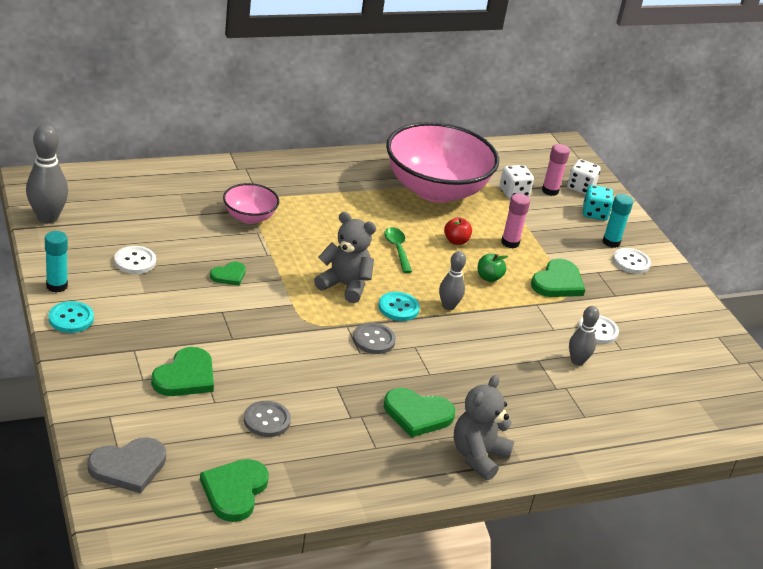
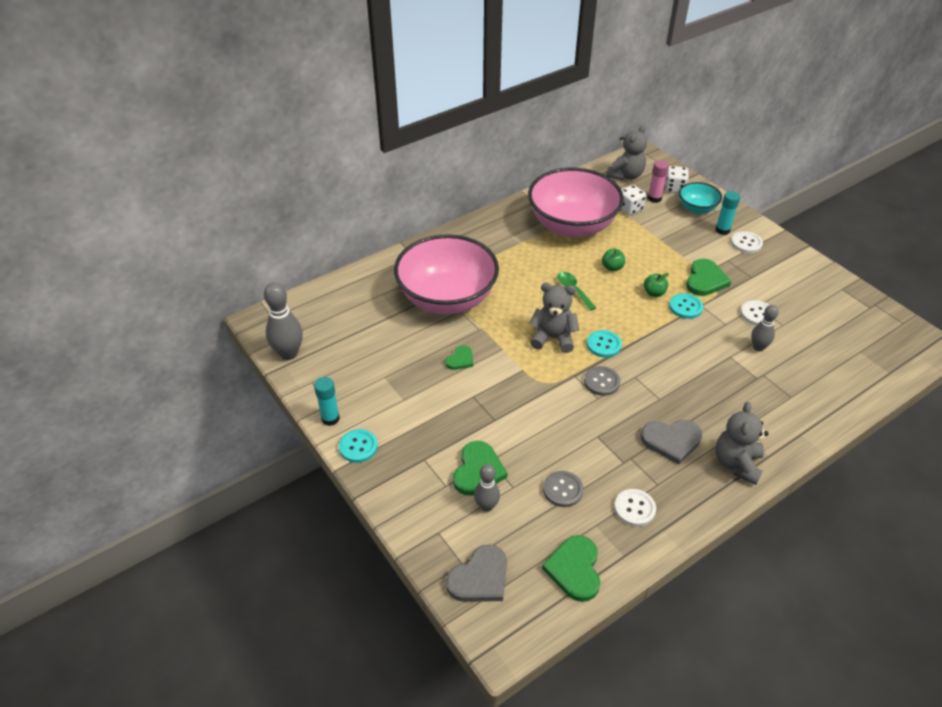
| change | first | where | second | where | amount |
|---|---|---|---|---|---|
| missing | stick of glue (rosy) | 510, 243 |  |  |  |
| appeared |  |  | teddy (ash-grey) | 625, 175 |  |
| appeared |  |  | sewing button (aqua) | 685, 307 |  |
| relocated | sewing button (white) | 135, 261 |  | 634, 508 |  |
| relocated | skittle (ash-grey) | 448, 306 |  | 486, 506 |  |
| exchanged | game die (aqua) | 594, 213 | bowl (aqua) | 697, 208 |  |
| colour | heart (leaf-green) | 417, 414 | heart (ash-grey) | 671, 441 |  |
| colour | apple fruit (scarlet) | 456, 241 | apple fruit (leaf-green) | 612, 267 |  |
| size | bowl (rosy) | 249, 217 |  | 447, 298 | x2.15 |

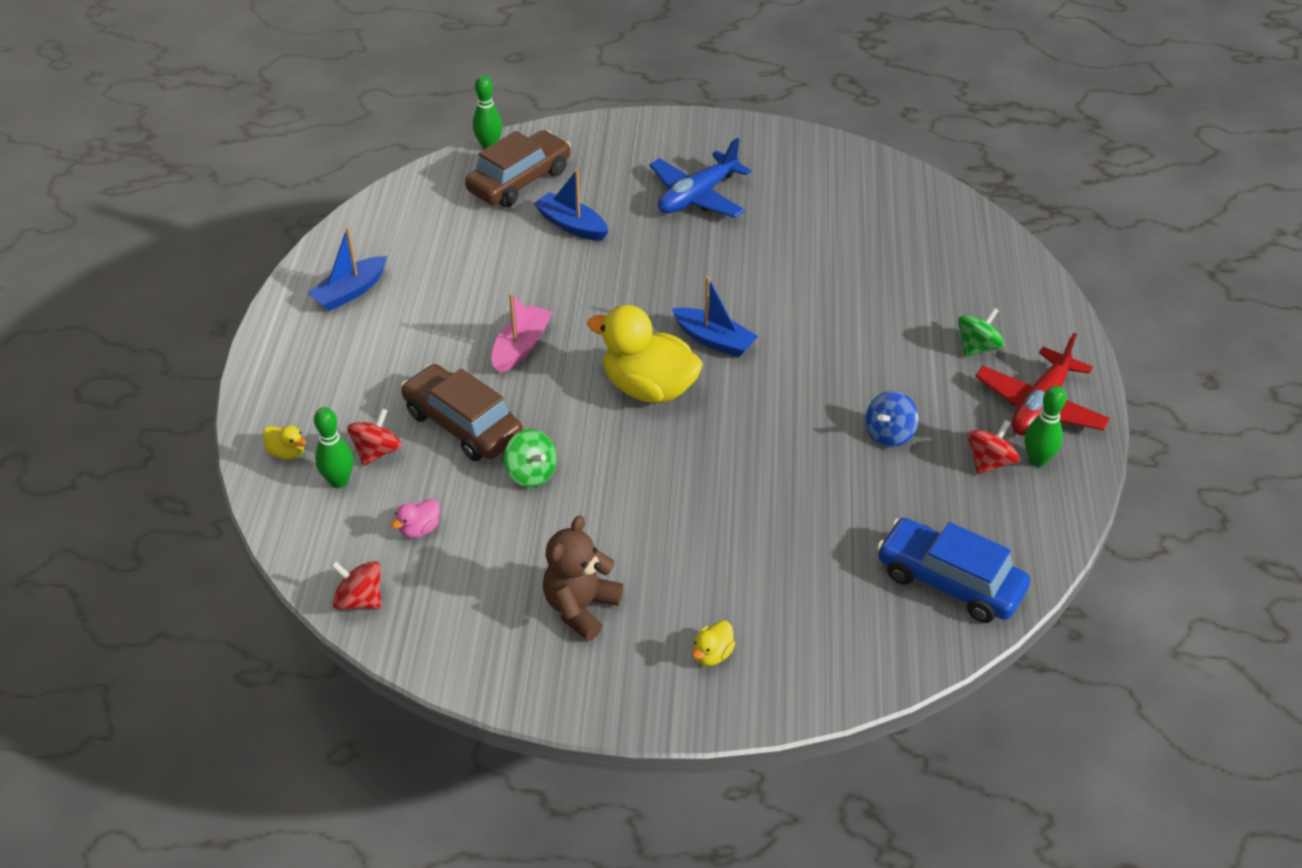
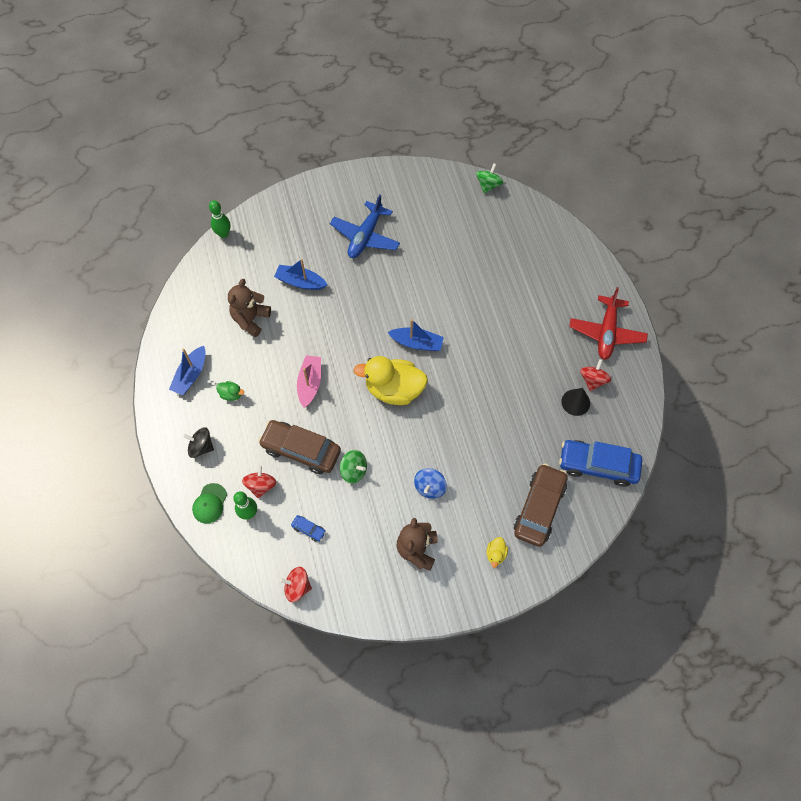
| change | first | where | second | where | amount |
|---|---|---|---|---|---|
| missing | skittle (leaf-green) | 1037, 460 |  |  |  |
| appeared |  |  | spinning top (ebony) | 201, 447 |  |
| appeared |  |  | toy duck (leaf-green) | 231, 394 |  |
| appeared |  |  | teddy (brown) | 250, 319 |  |
| appeared |  |  | cone (ebony) | 575, 402 |  |
| relocated | automobile (brown) | 519, 181 |  | 539, 508 |  |
| relocated | spinning top (cobalt) | 889, 434 |  | 429, 487 |  |
| relocated | spinning top (leaf-green) | 977, 347 |  | 488, 185 |  |
| exchanged | toy duck (bright yellow) | 287, 452 | peaked cap (leaf-green) | 210, 503 |  |
| exchanged | toy duck (rosy) | 419, 529 | automobile (cobalt) | 309, 529 |  |

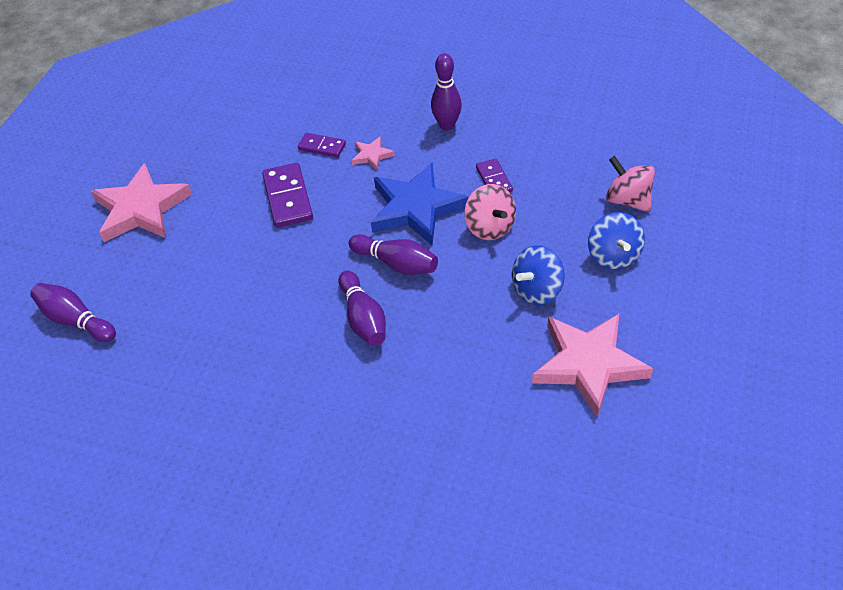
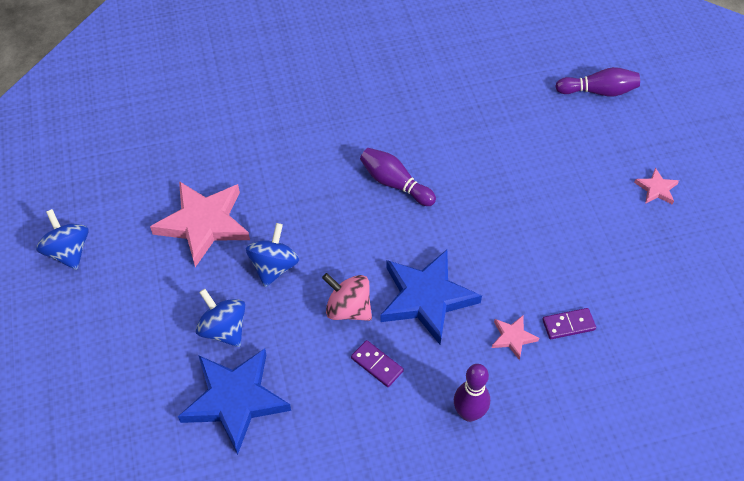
| change | first | where | second | where | amount |
|---|---|---|---|---|---|
| missing | domino piece (royal purple) | 288, 198 |  |  |  |
| missing | skittle (royal purple) | 396, 263 |  |  |  |
| appeared |  |  | spinning top (cobalt) | 68, 252 |  |
| exchanged | spinning top (rosy) | 628, 200 | star shape (cobalt) | 235, 400 |  |
| size | star shape (rosy) | 141, 209 |  | 656, 189 | x0.46 |

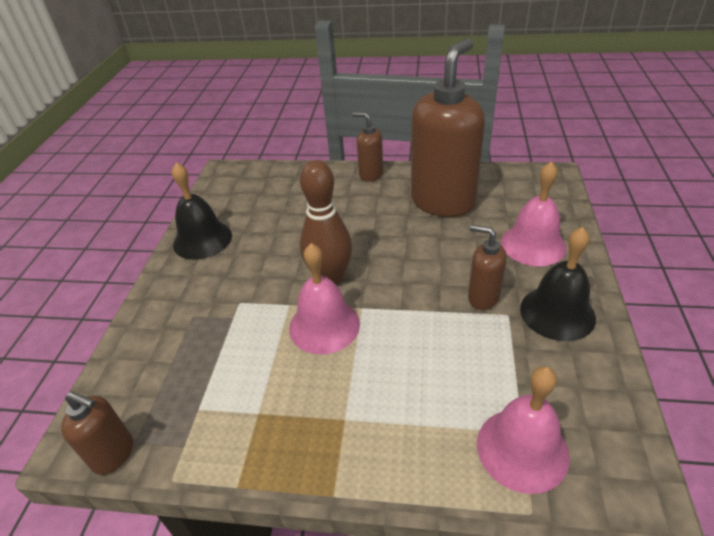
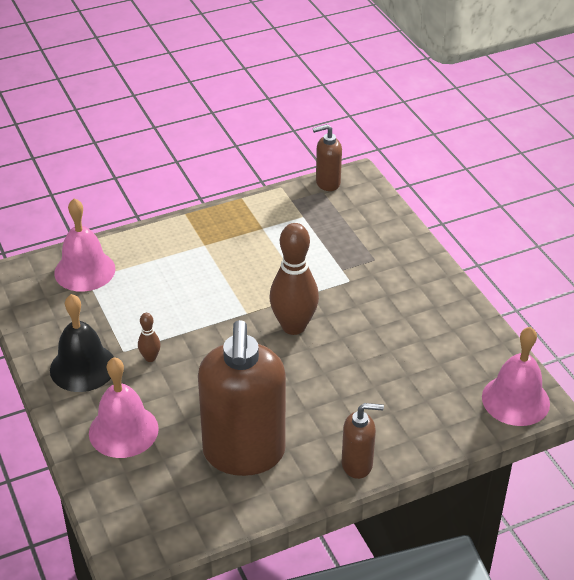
| change | first | where | second | where | amount |
|---|---|---|---|---|---|
| missing | hand bell (ebony) | 202, 239 |  |  |  |
| relocated | hand bell (rosy) | 324, 325 |  | 515, 400 |  |
| exchanged | pump bottle (brown) | 483, 297 | skittle (brown) | 150, 358 |  |

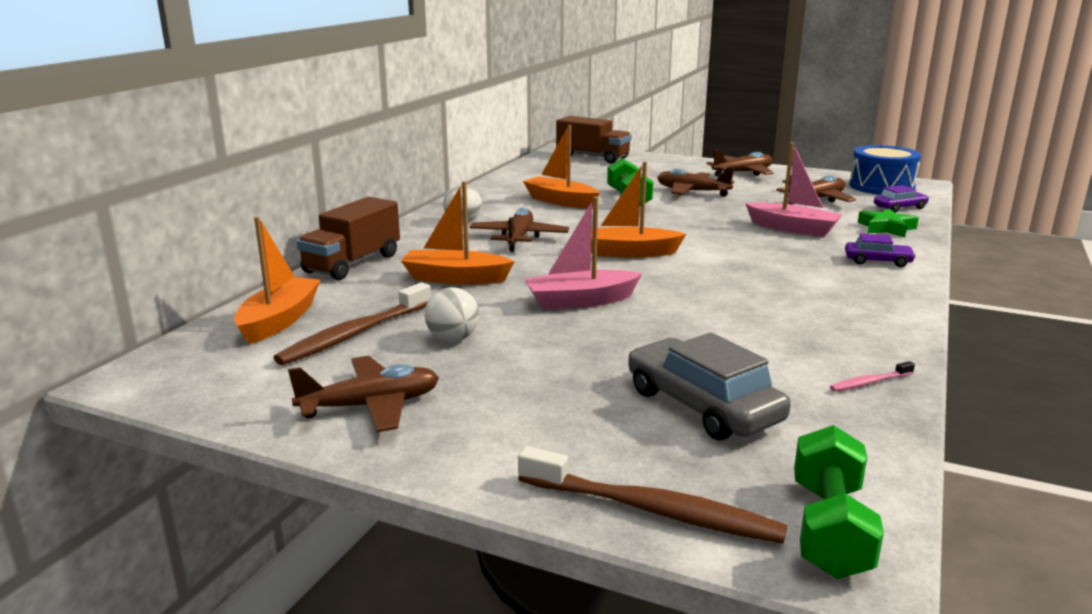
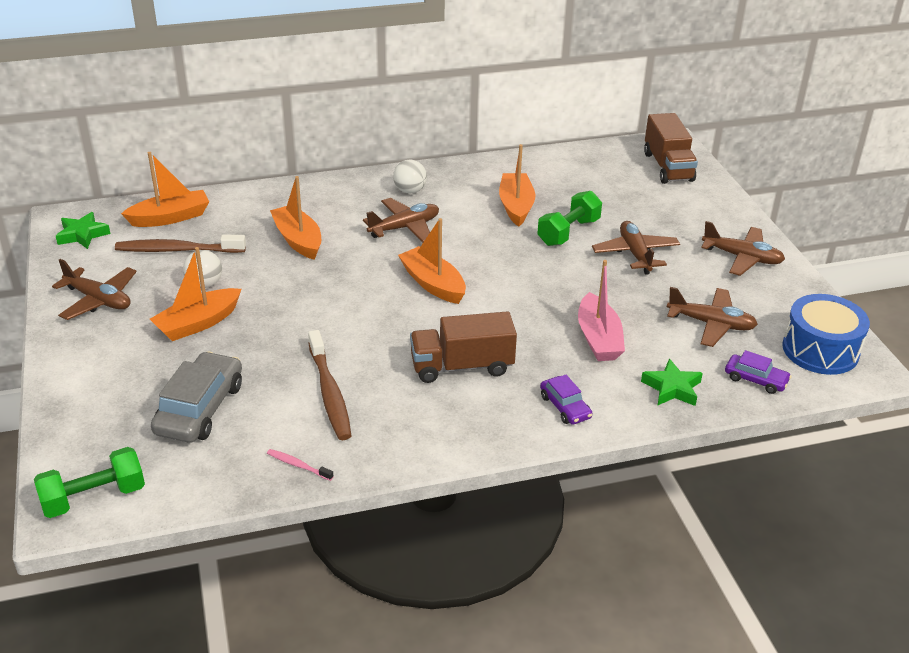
| change | first | where | second | where | amount |
|---|---|---|---|---|---|
| missing | toy boat (rosy) | 580, 301 |  |  |  |
| appeared |  |  | star shape (leaf-green) | 82, 235 |  |
| appeared |  |  | toy boat (orange) | 198, 323 |  |
| relocated | toy truck (brown) | 352, 263 |  | 462, 366 |  |
| relocated | tooth brush (brown) | 652, 510 |  | 330, 393 |  |

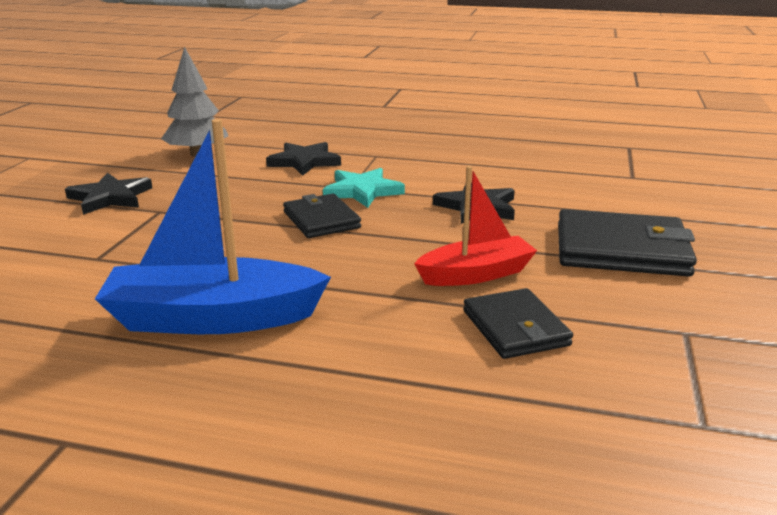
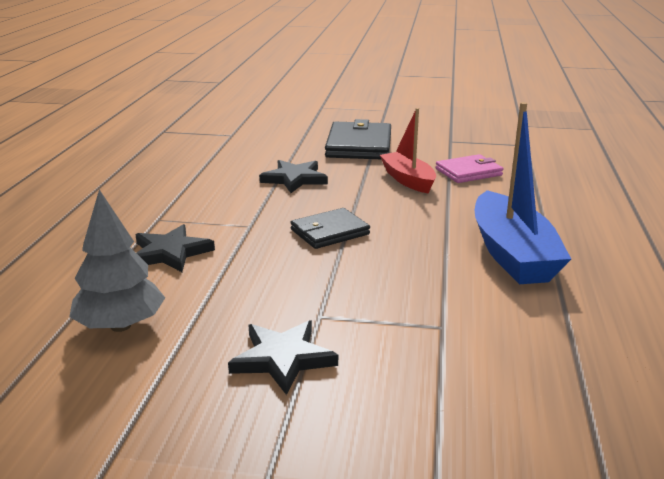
| change | first | where | second | where | amount |
|---|---|---|---|---|---|
| missing | star shape (aqua) | 362, 191 |  |  |  |
| colour | billfold (ebony) | 515, 328 | billfold (rosy) | 468, 172 |  |

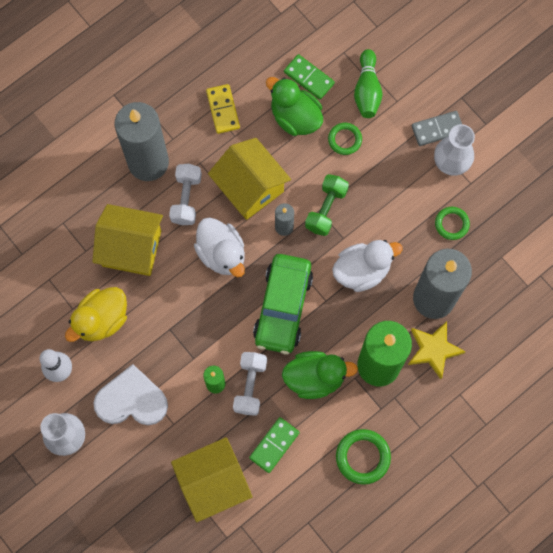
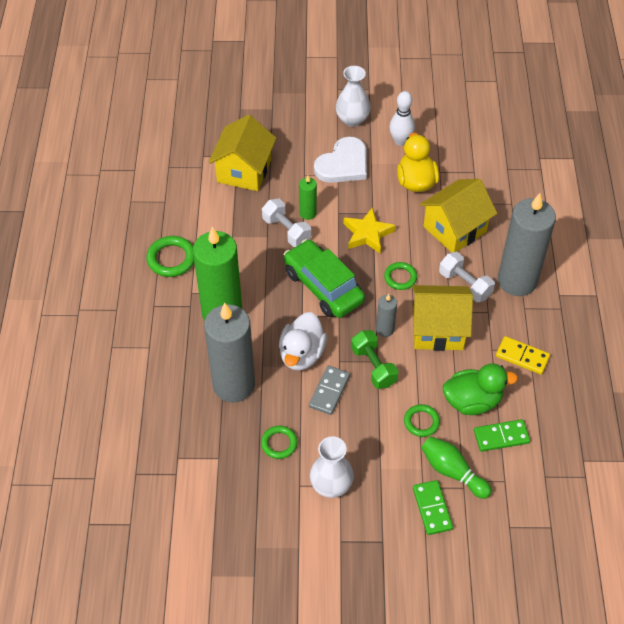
| change | first | where | second | where | amount |
|---|---|---|---|---|---|
| missing | toy duck (leaf-green) | 315, 378 |  |  |  |
| relocated | domino piece (leaf-green) | 274, 445 |  | 432, 508 |  |
| relocated | star shape (bright yellow) | 433, 350 |  | 367, 234 |  |
| relocated | domino piece (ash-grey) | 437, 129 |  | 329, 391 |  |
| exchanged | toy duck (white) | 222, 253 | torus (leaf-green) | 400, 277 |  |

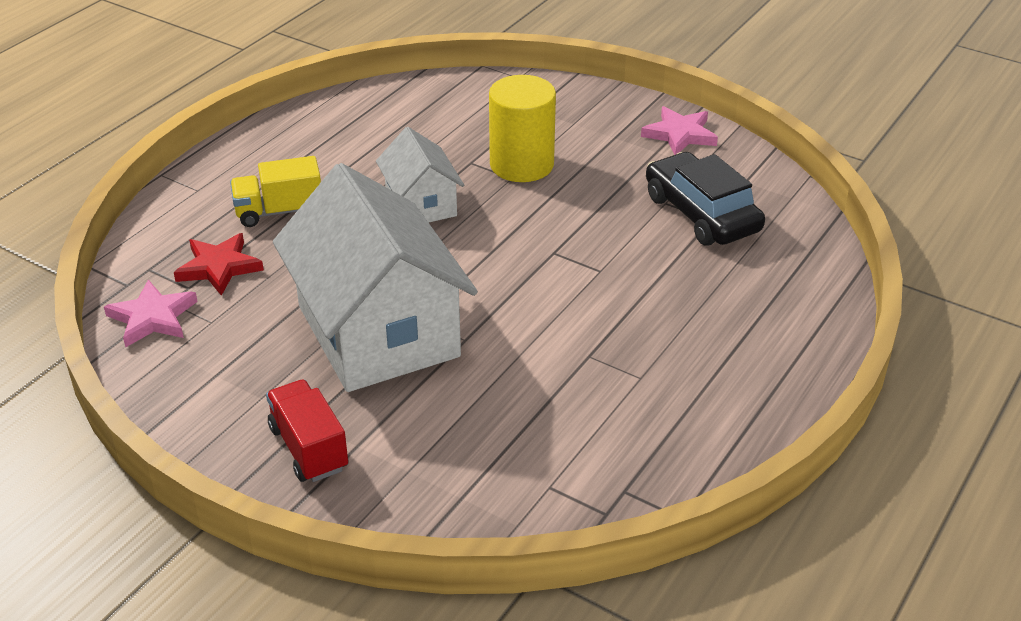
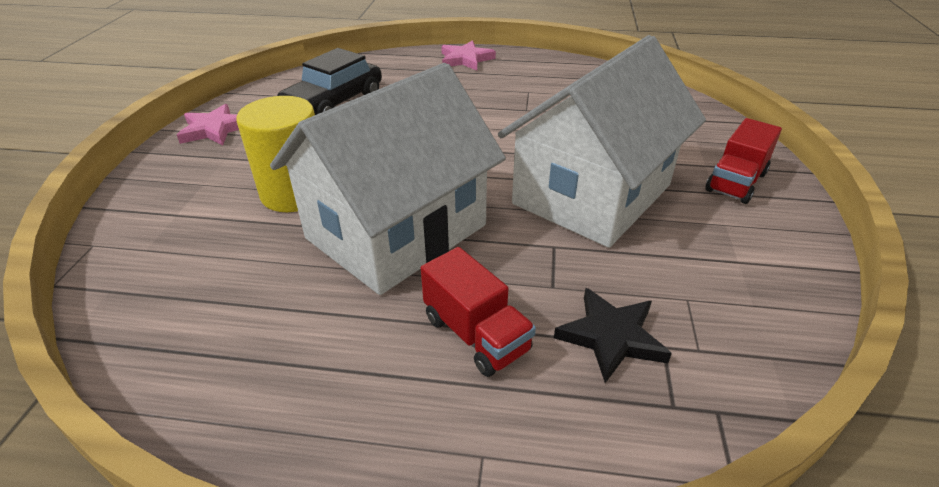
| change | first | where | second | where | amount |
|---|---|---|---|---|---|
| relocated | star shape (rosy) | 152, 317 |  | 465, 59 |  |
| colour | star shape (scarlet) | 219, 267 | star shape (ebony) | 611, 336 |  |
| colour | toy truck (bright yellow) | 279, 212 | toy truck (scarlet) | 476, 334 |  |
| size | house (white) | 421, 204 |  | 396, 231 | x1.95 |

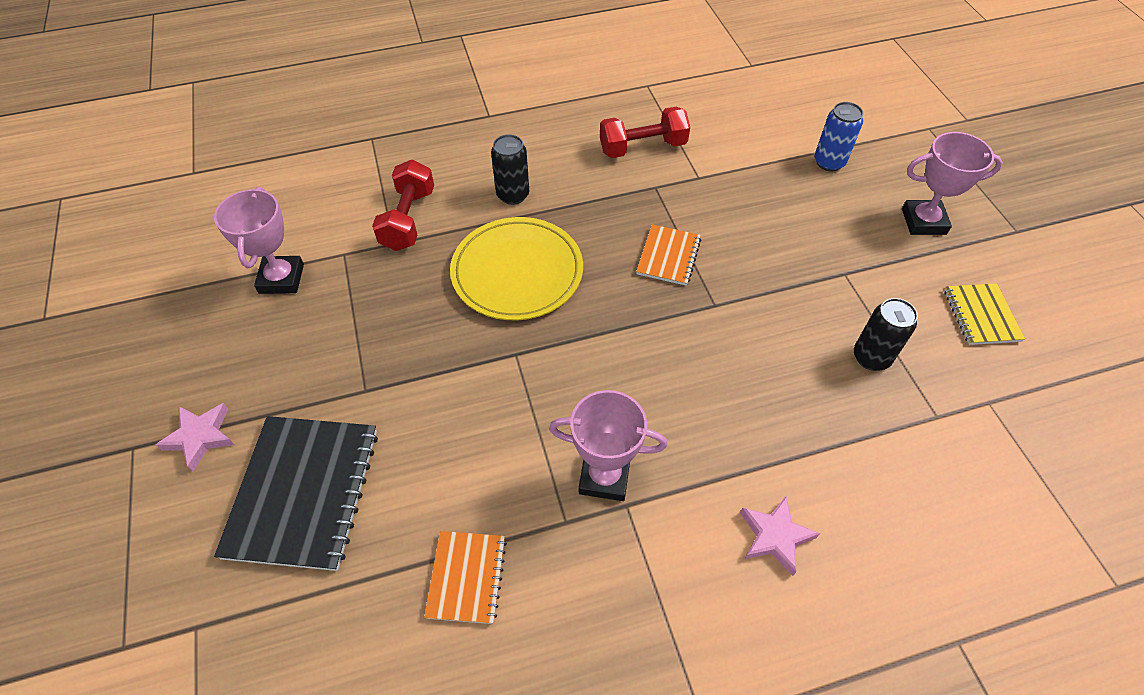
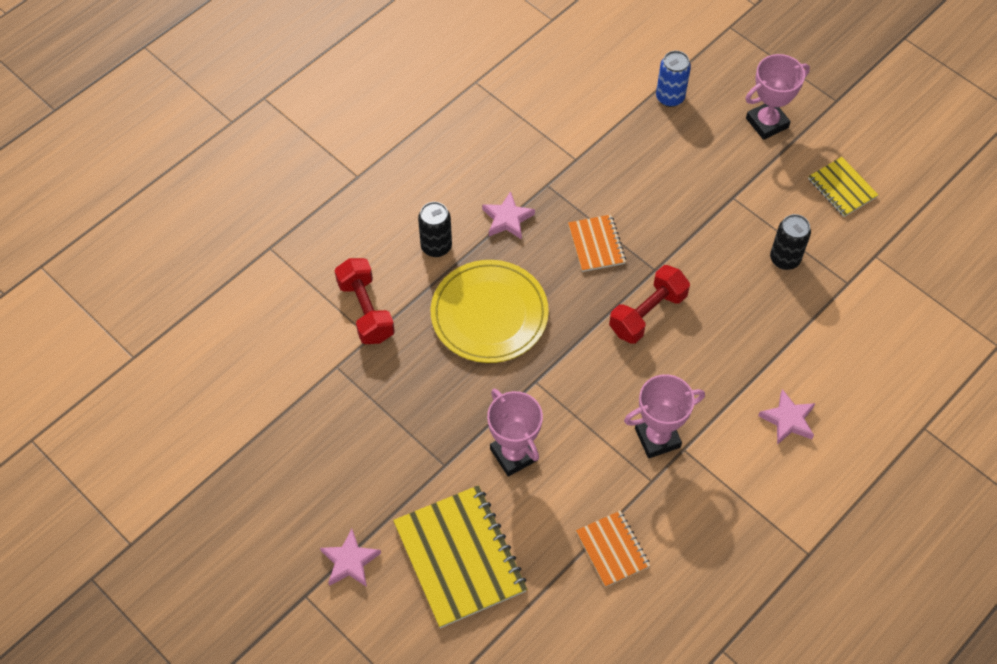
| change | first | where | second | where | amount |
|---|---|---|---|---|---|
| appeared |  |  | star shape (rosy) | 507, 219 |  |
| relocated | prize cup (rosy) | 281, 279 |  | 514, 454 |  |
| relocated | hand weight (scarlet) | 642, 147 |  | 647, 313 |  |
| colour | notebook (ebony) | 303, 492 | notebook (bright yellow) | 460, 557 |  |

